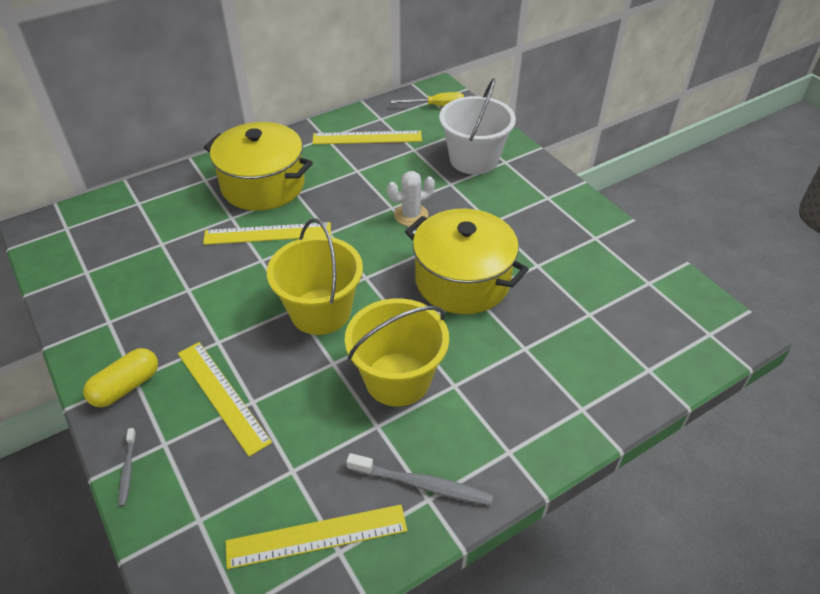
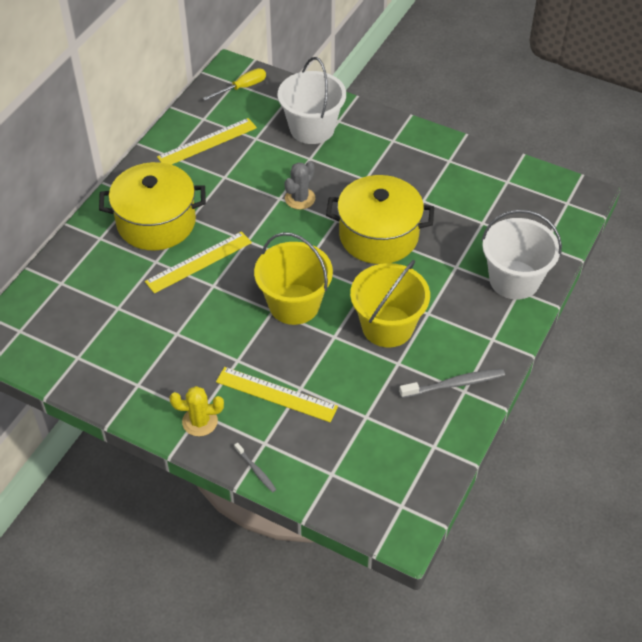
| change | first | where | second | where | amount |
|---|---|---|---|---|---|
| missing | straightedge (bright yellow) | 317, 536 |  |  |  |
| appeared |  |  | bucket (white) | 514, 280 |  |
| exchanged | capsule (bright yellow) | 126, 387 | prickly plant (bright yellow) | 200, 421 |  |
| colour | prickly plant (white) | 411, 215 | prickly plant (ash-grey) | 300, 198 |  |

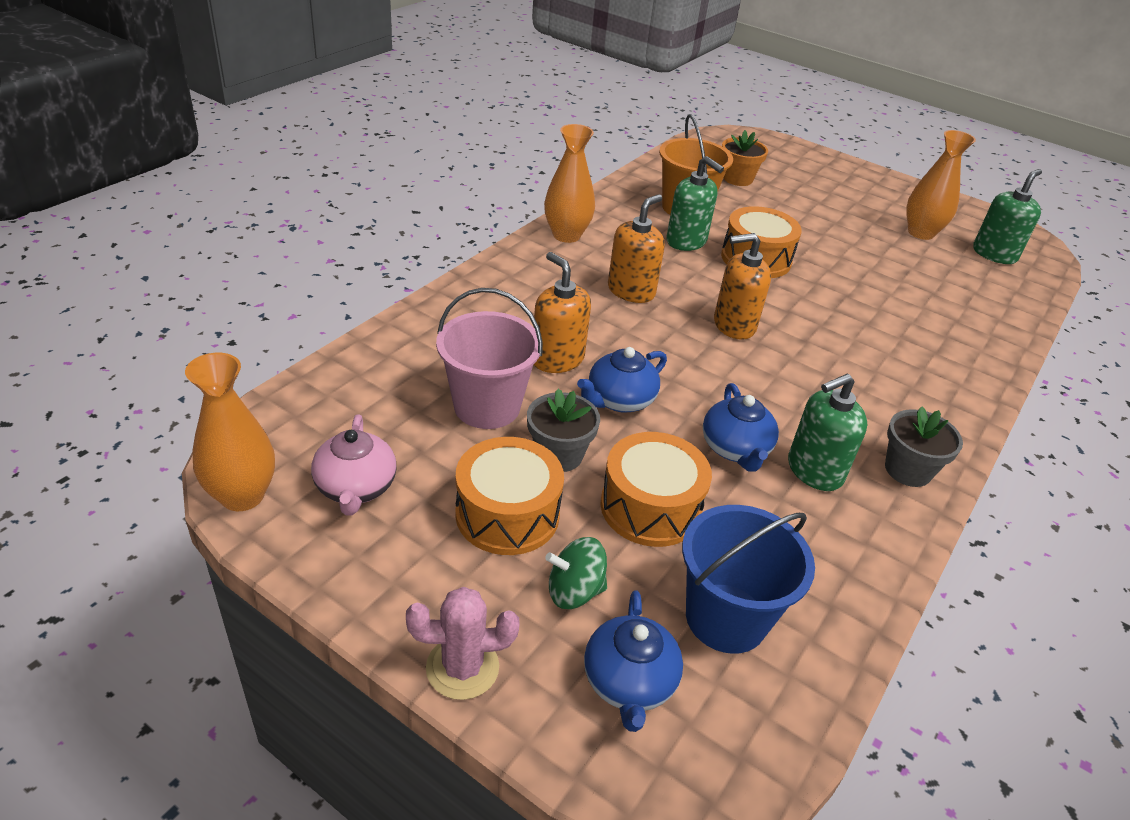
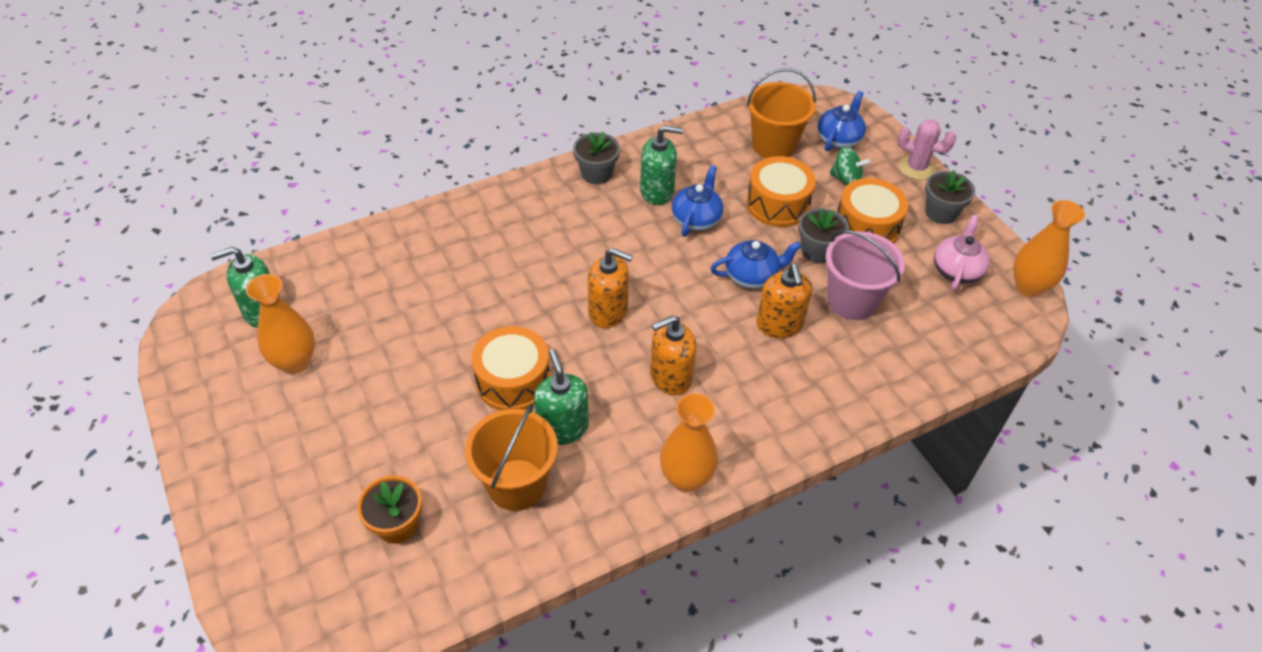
| change | first | where | second | where | amount |
|---|---|---|---|---|---|
| appeared |  |  | plant pot (ash-grey) | 941, 212 |  |
| colour | bucket (cobalt) | 726, 618 | bucket (orange) | 774, 145 |  |

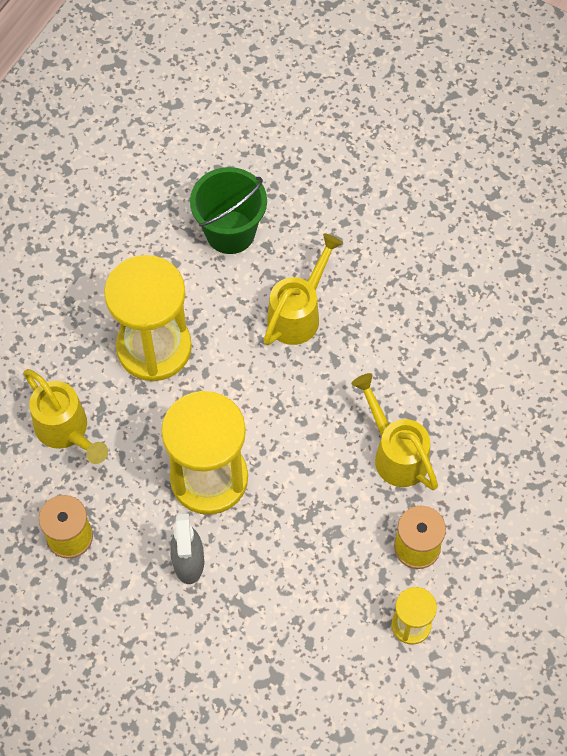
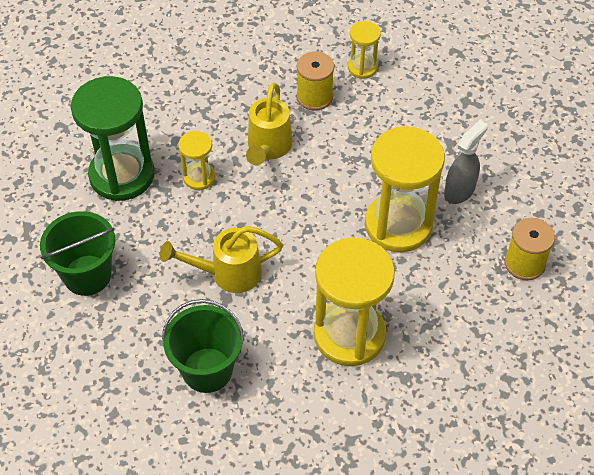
| change | first | where | second | where | amount |
|---|---|---|---|---|---|
| missing | watering can (bright yellow) | 66, 431 |  |  |  |
| appeared |  |  | bucket (leaf-green) | 87, 275 |  |
| appeared |  |  | hourglass (leaf-green) | 122, 175 |  |
| appeared |  |  | hourglass (bright yellow) | 199, 177 |  |

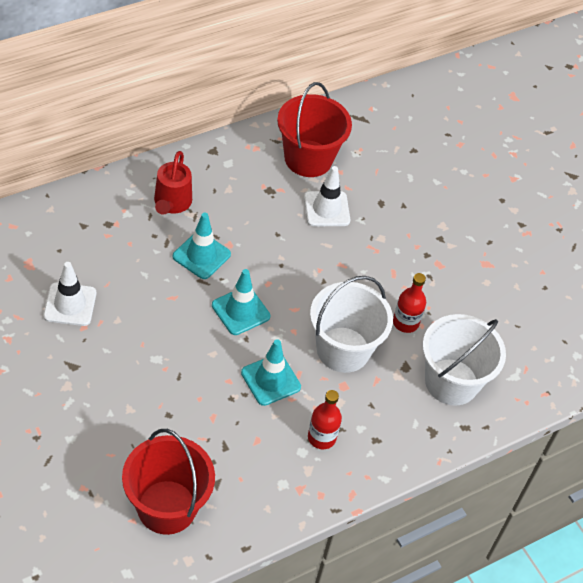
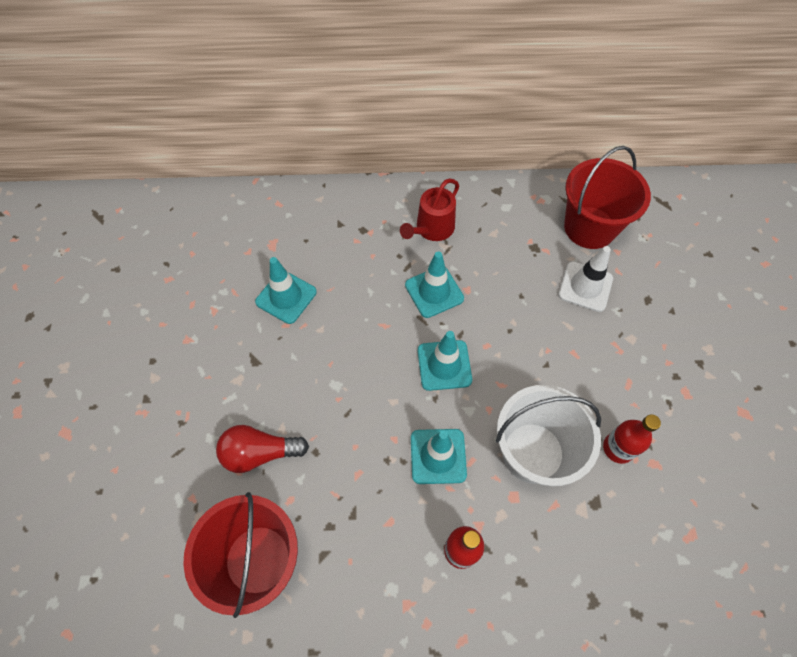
| change | first | where | second | where | amount |
|---|---|---|---|---|---|
| missing | bucket (white) | 451, 382 |  |  |  |
| appeared |  |  | lightbulb (scarlet) | 260, 453 |  |
| colour | safety cone (white) | 70, 304 | safety cone (aqua) | 286, 297 |  |

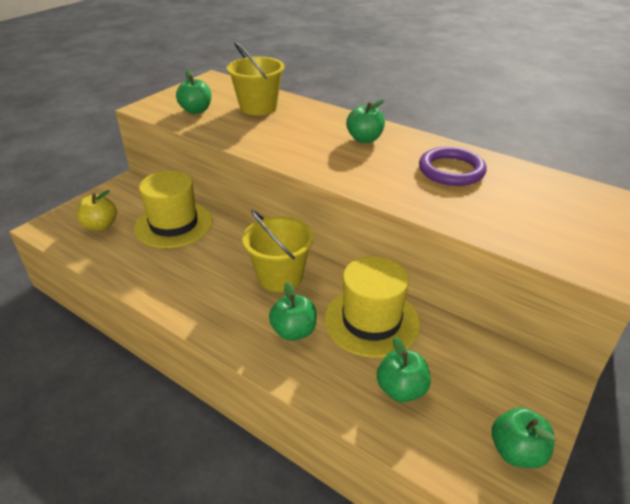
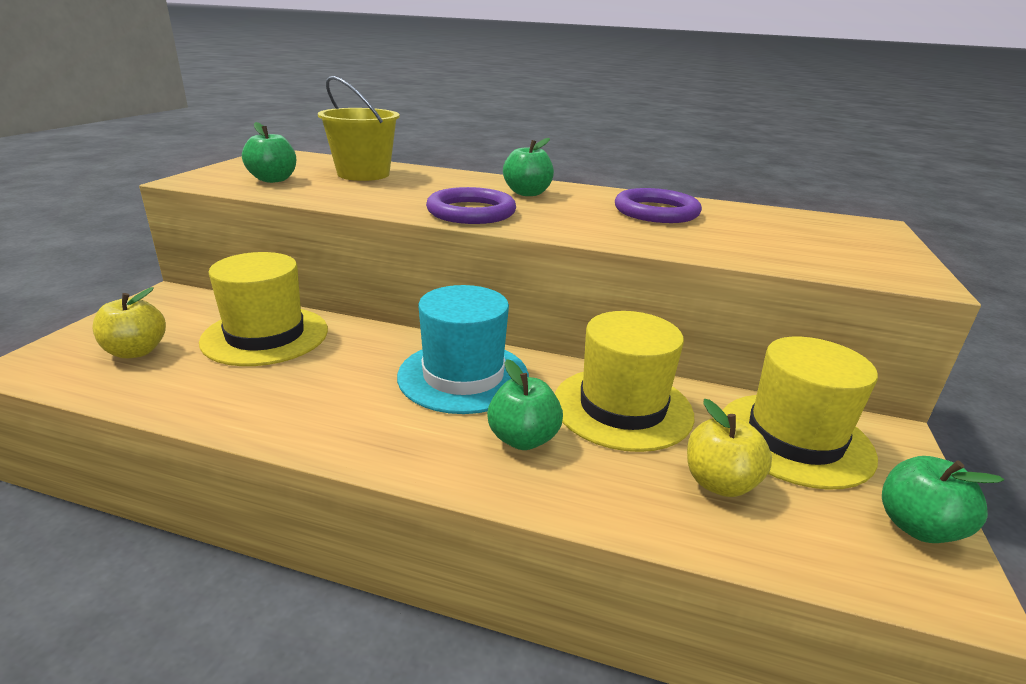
| change | first | where | second | where | amount |
|---|---|---|---|---|---|
| appeared |  |  | torus (royal purple) | 471, 212 |  |
| appeared |  |  | top hat (bright yellow) | 794, 439 |  |
| exchanged | bucket (bright yellow) | 280, 277 | top hat (aqua) | 463, 376 |  |
| colour | apple fruit (leaf-green) | 401, 390 | apple fruit (bright yellow) | 719, 483 |  |

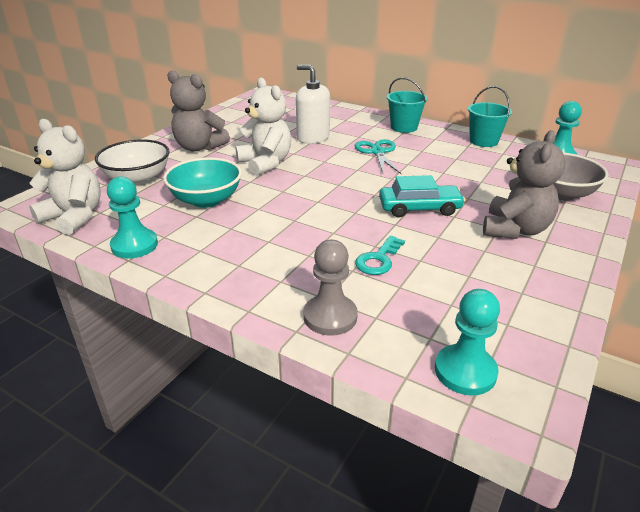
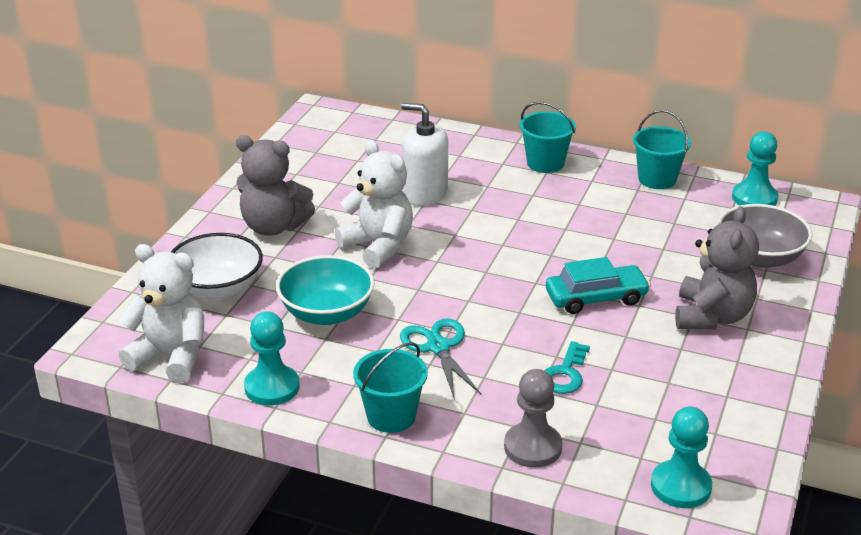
| change | first | where | second | where | amount |
|---|---|---|---|---|---|
| appeared |  |  | bucket (aqua) | 391, 416 |  |
| relocated | shears (aqua) | 377, 152 |  | 438, 347 |  |

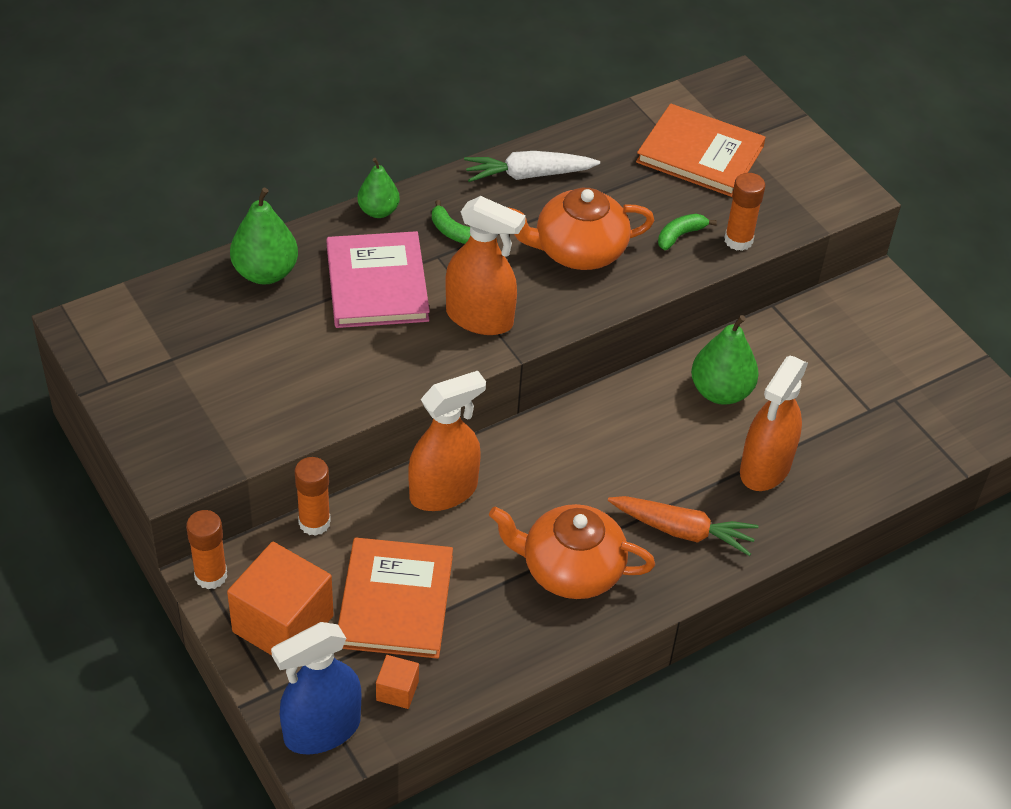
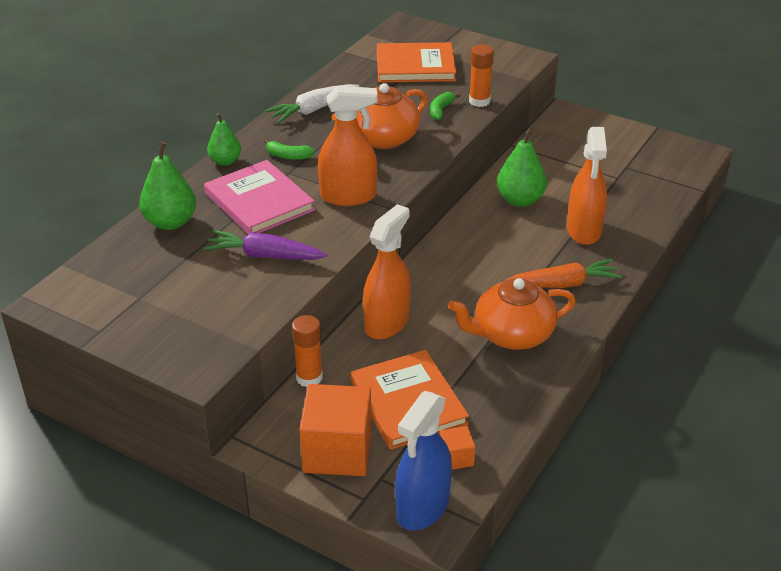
| change | first | where | second | where | amount |
|---|---|---|---|---|---|
| missing | stick of glue (orange) | 211, 576 |  |  |  |
| appeared |  |  | root vegetable (royal purple) | 265, 256 |  |

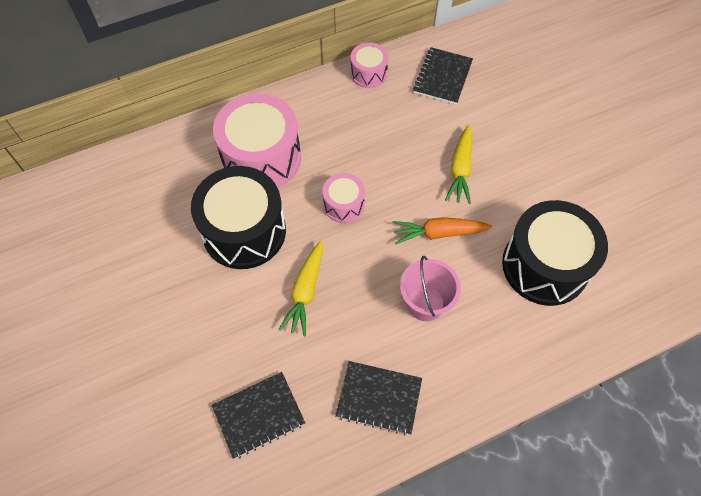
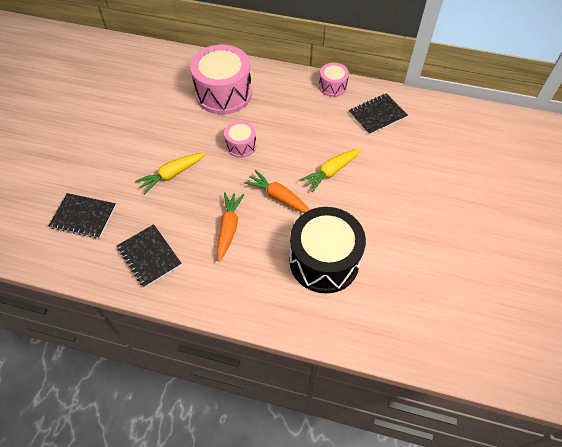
| change | first | where | second | where | amount |
|---|---|---|---|---|---|
| missing | drum (ebony) | 244, 231 |  |  |  |
| exchanged | bucket (rosy) | 425, 303 | root vegetable (orange) | 229, 228 |  |

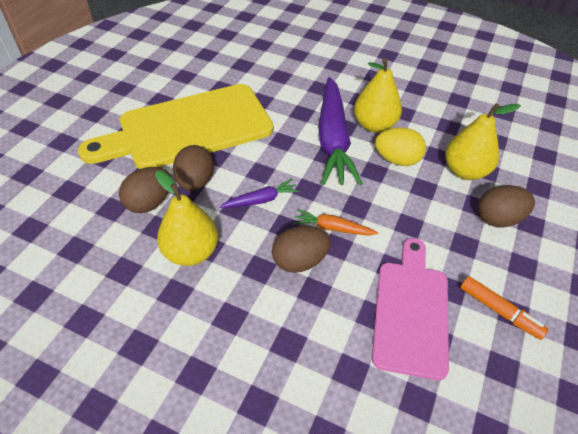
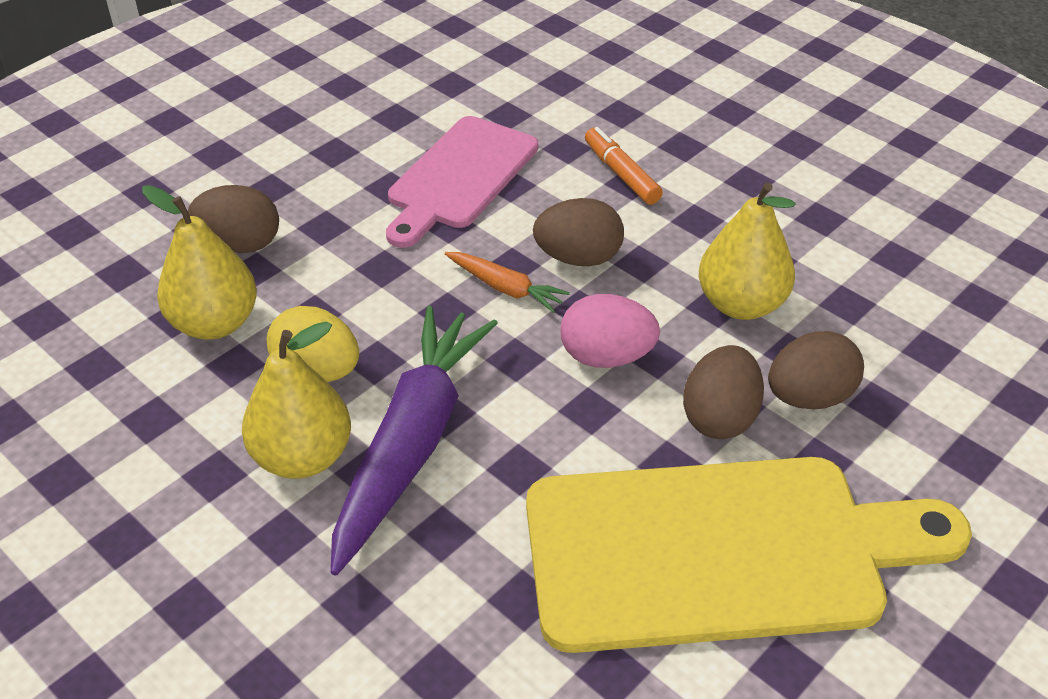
| change | first | where | second | where | amount |
|---|---|---|---|---|---|
| relocated | marker pen (orange) | 499, 311 |  | 621, 174 |  |
| exchanged | root vegetable (royal purple) | 261, 200 | egg shape (rosy) | 606, 357 |  |

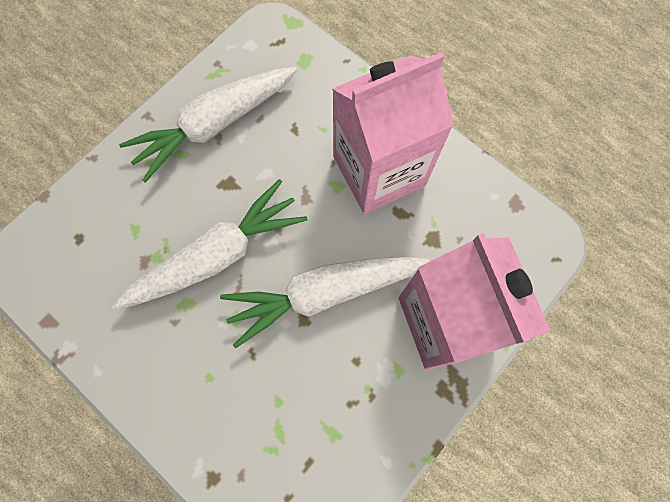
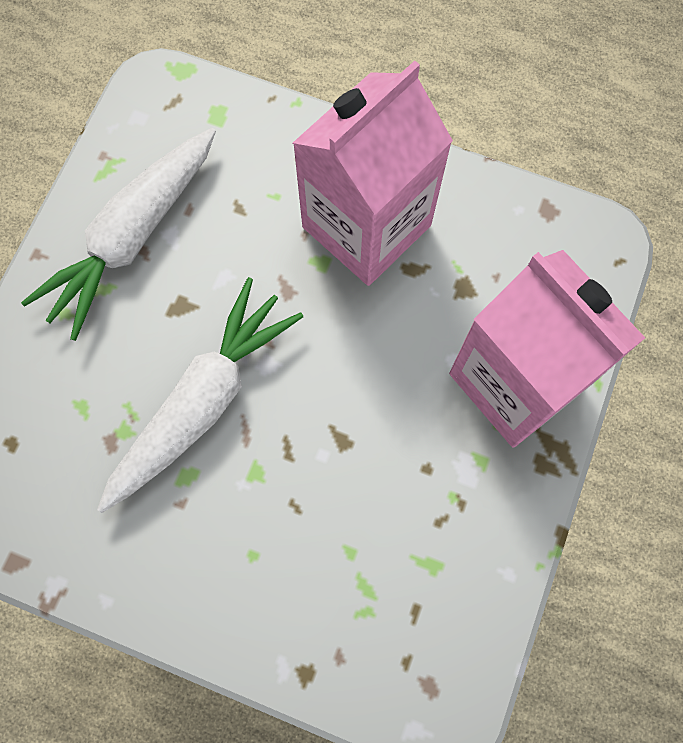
| change | first | where | second | where | amount |
|---|---|---|---|---|---|
| missing | root vegetable (white) | 323, 293 |  |  |  |

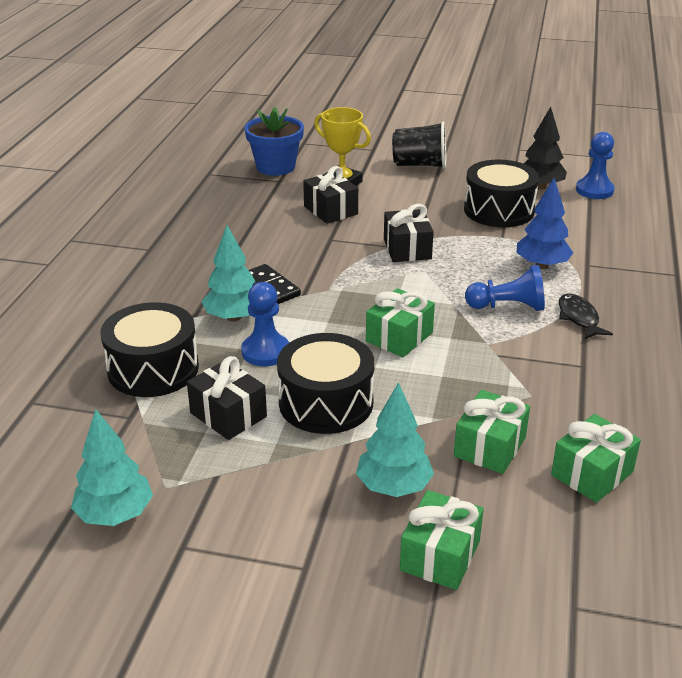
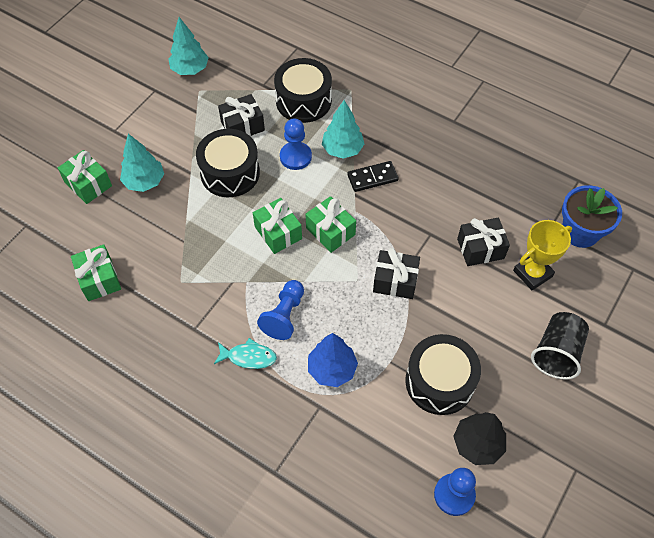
| change | first | where | second | where | amount |
|---|---|---|---|---|---|
| relocated | present (leaf-green) | 490, 447 |  | 330, 231 |  |
| colour | toy fish (ebony) | 579, 318 | toy fish (aqua) | 248, 357 |  |

